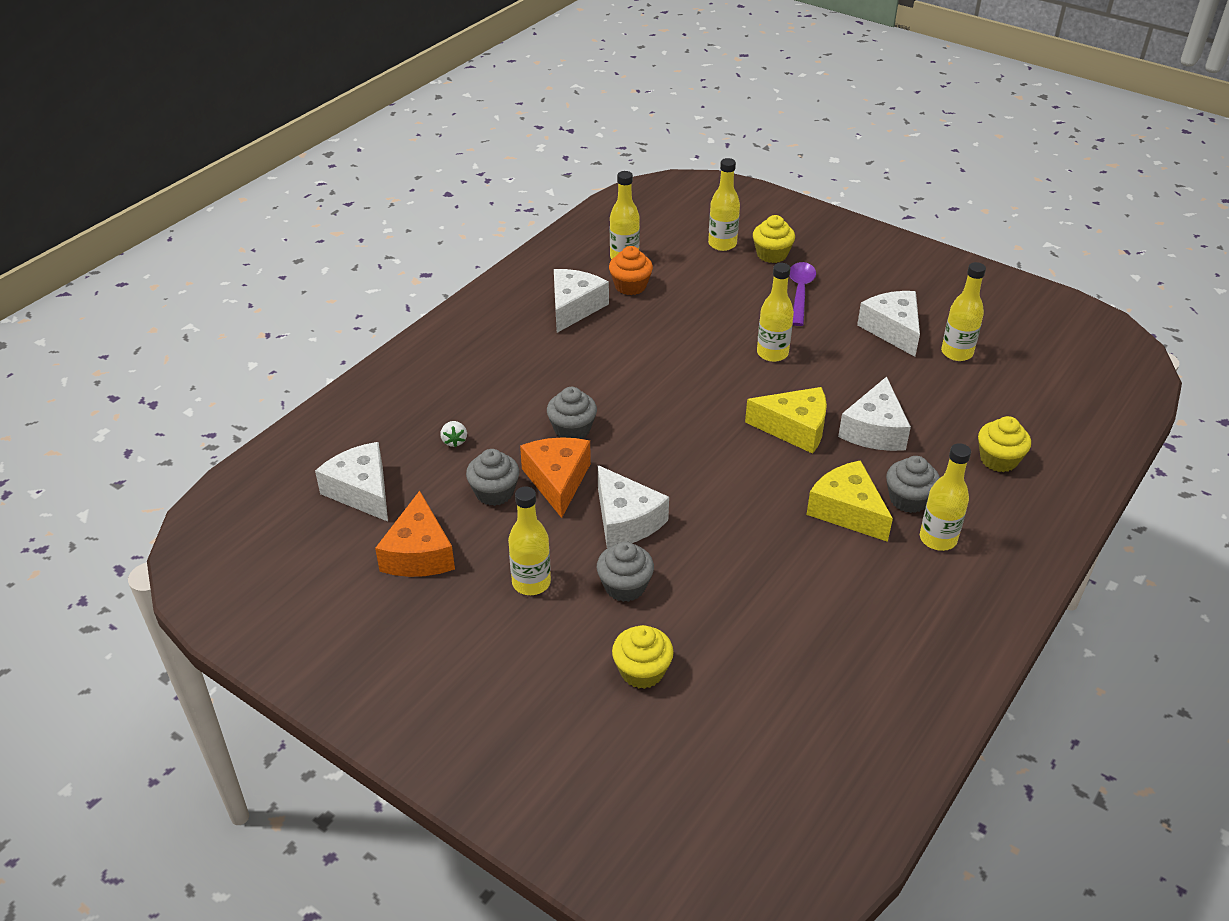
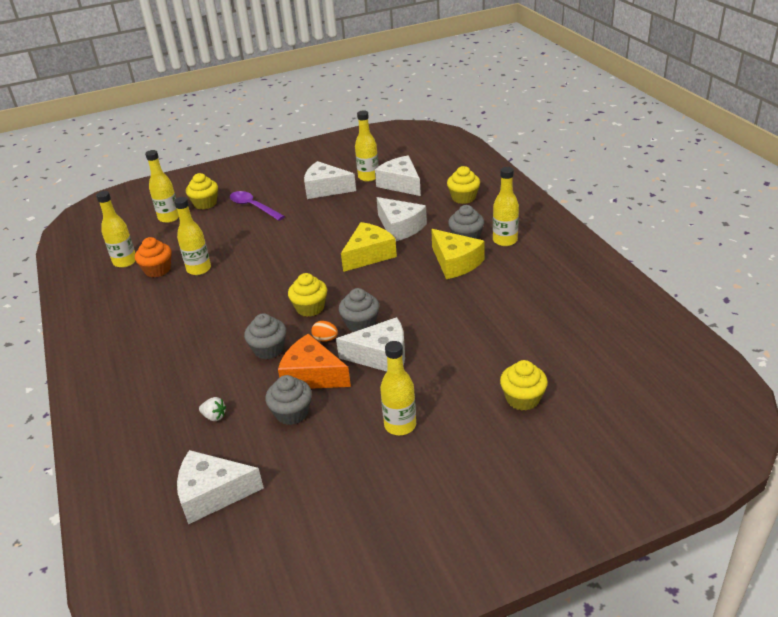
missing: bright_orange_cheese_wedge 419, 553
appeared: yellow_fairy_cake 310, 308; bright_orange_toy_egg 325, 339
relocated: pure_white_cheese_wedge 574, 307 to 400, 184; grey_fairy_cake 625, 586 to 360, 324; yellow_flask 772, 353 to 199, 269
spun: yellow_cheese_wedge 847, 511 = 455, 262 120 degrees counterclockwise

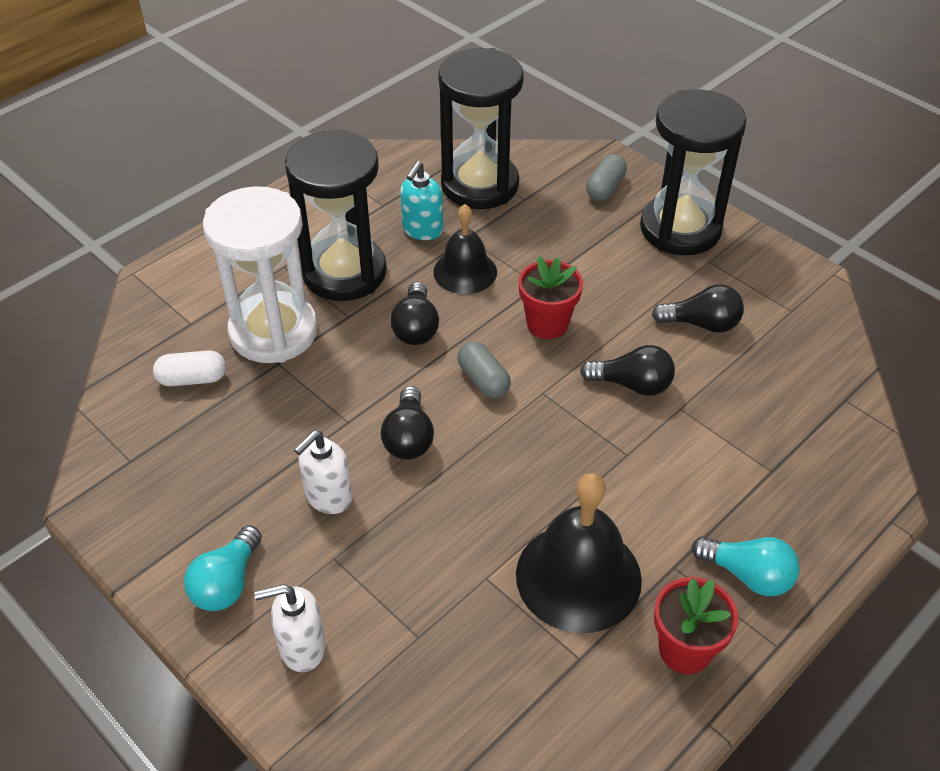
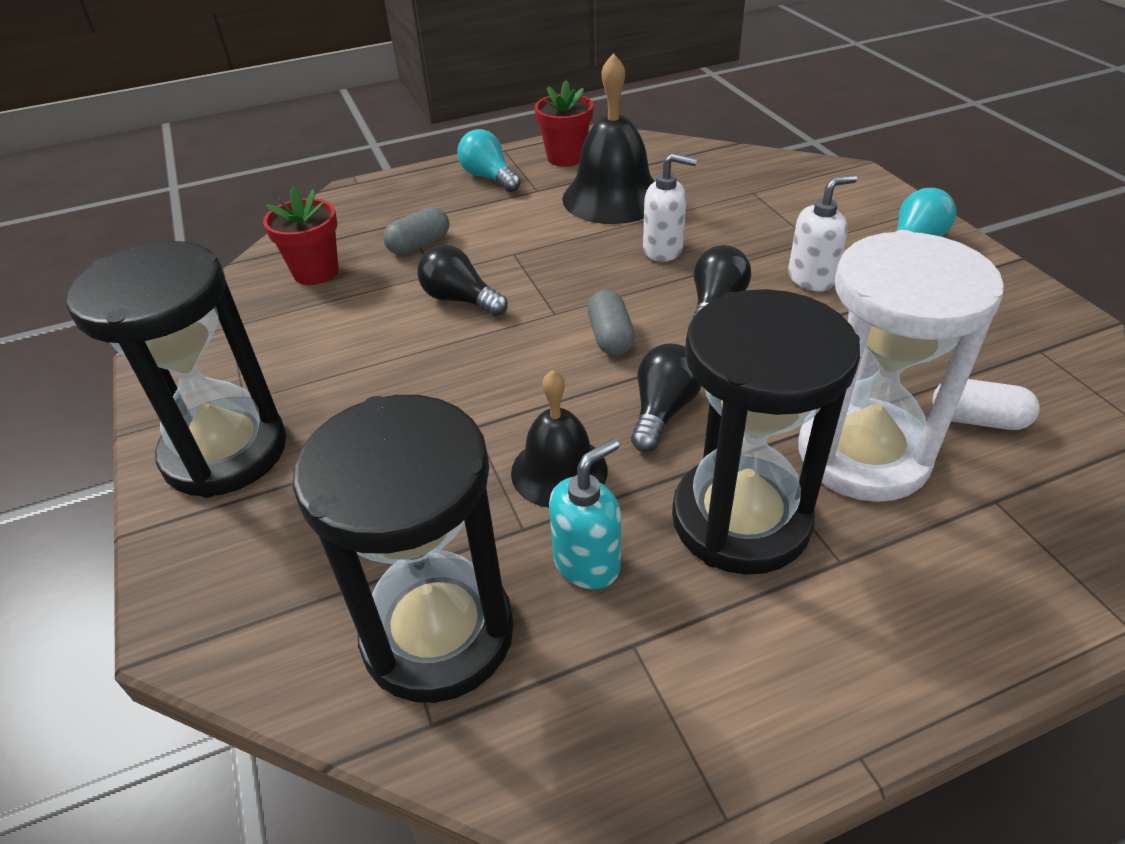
missing: ebony_light_bulb 701, 324
relocated: pure_white_soap_pump 302, 648 to 663, 250; scarlet_potted_plant 547, 324 to 316, 272; grey_pill_shape 605, 188 to 419, 244

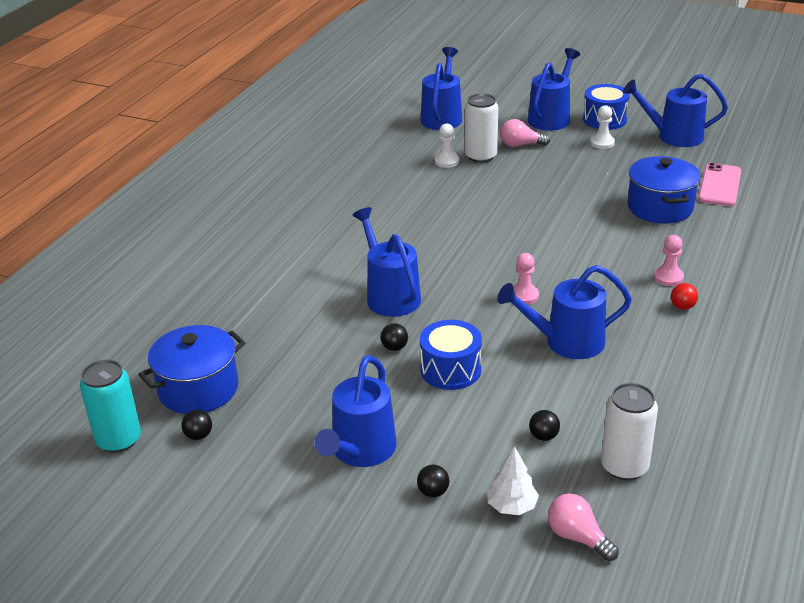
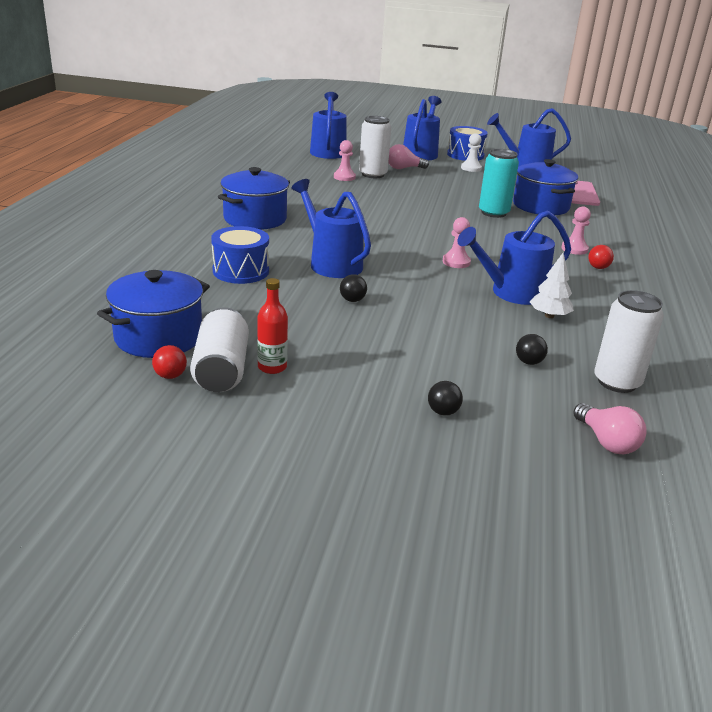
missing: cobalt_watering_pot 360, 452
appeared: pure_white_tin 221, 369; cobalt_stockpot 255, 219; scarlet_flask 272, 367
relocated: aqua_tin 119, 440 to 493, 213; cobalt_toy_drum 450, 370 to 241, 271; pure_white_fir_tree 512, 506 to 549, 316
colour: ebony_play_ball 199, 435 to scarlet_play_ball 170, 376; pure_white_pawn 446, 161 to rose-pink_pawn 344, 177
spun: rose-pink_light_bulb 577, 537 = 606, 442 150 degrees counterclockwise

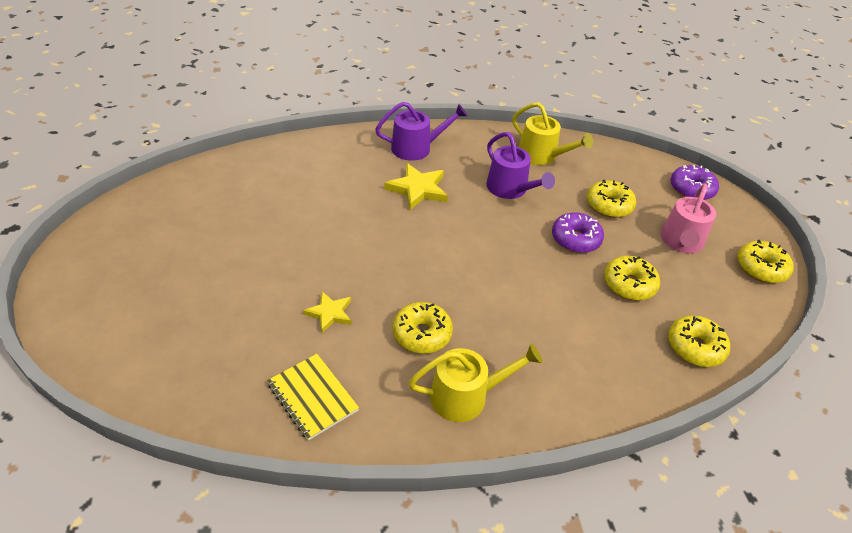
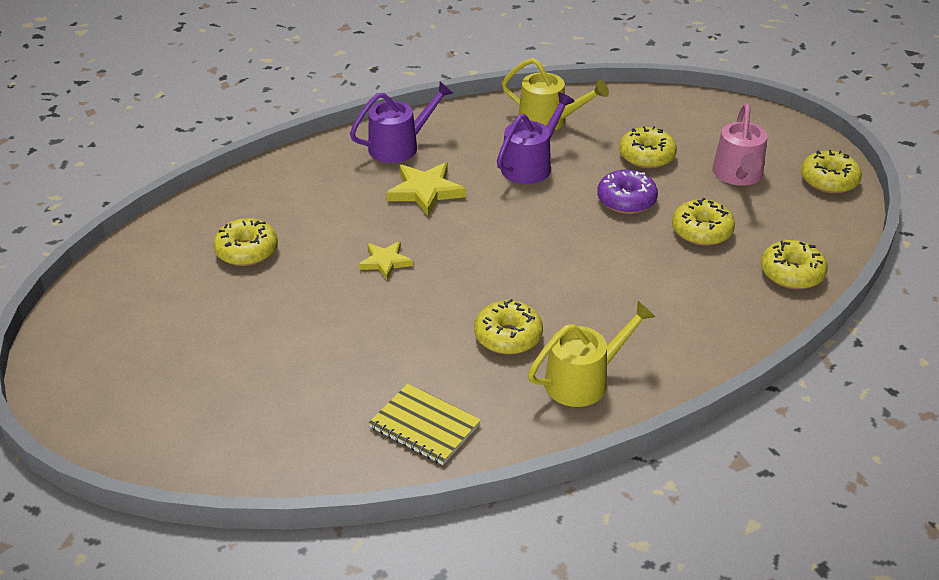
missing: royal_purple_donut 691, 189
appeared: yellow_donut 247, 251
relocated: yellow_five-pointed_star 330, 313 to 385, 262
spun: royal_purple_watering_pot 510, 189 = 530, 165 90 degrees counterclockwise

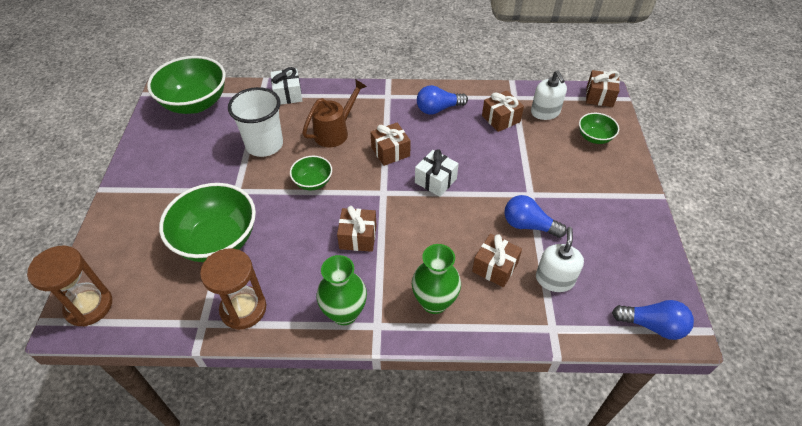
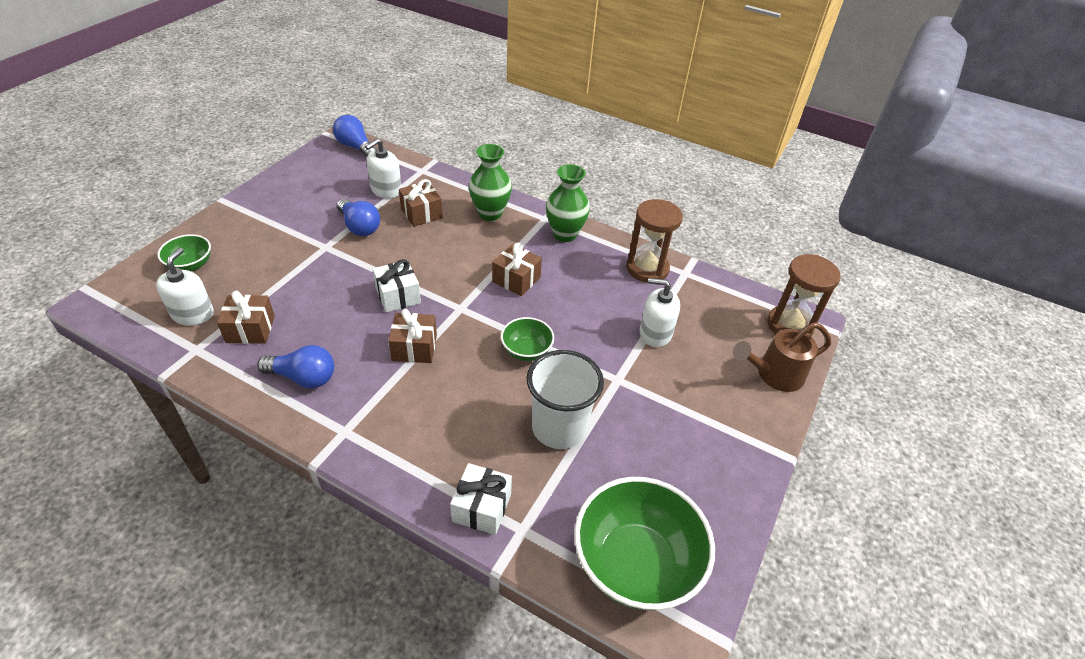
missing: russet_present 599, 96
relocated: russet_watering_pot 335, 132 to 774, 375
exchanged: green_serving_bowl 217, 241 to pure_white_soap_pump 655, 333

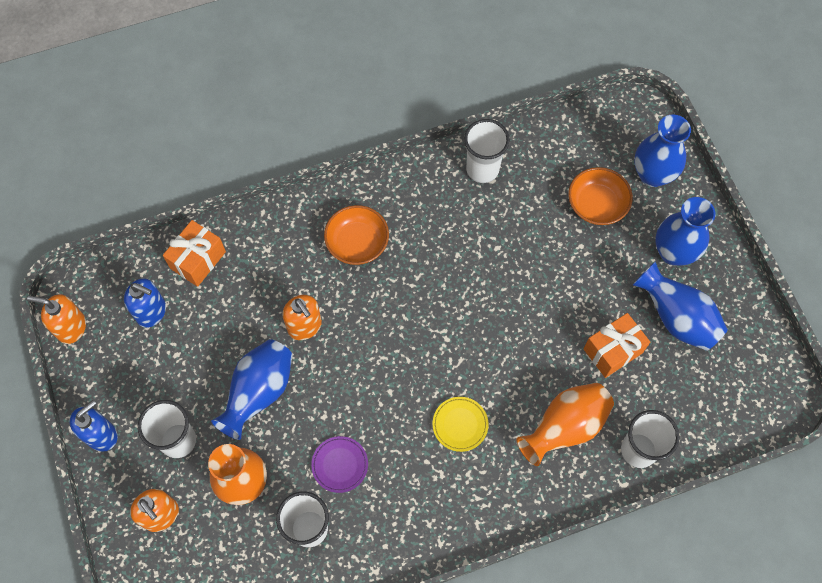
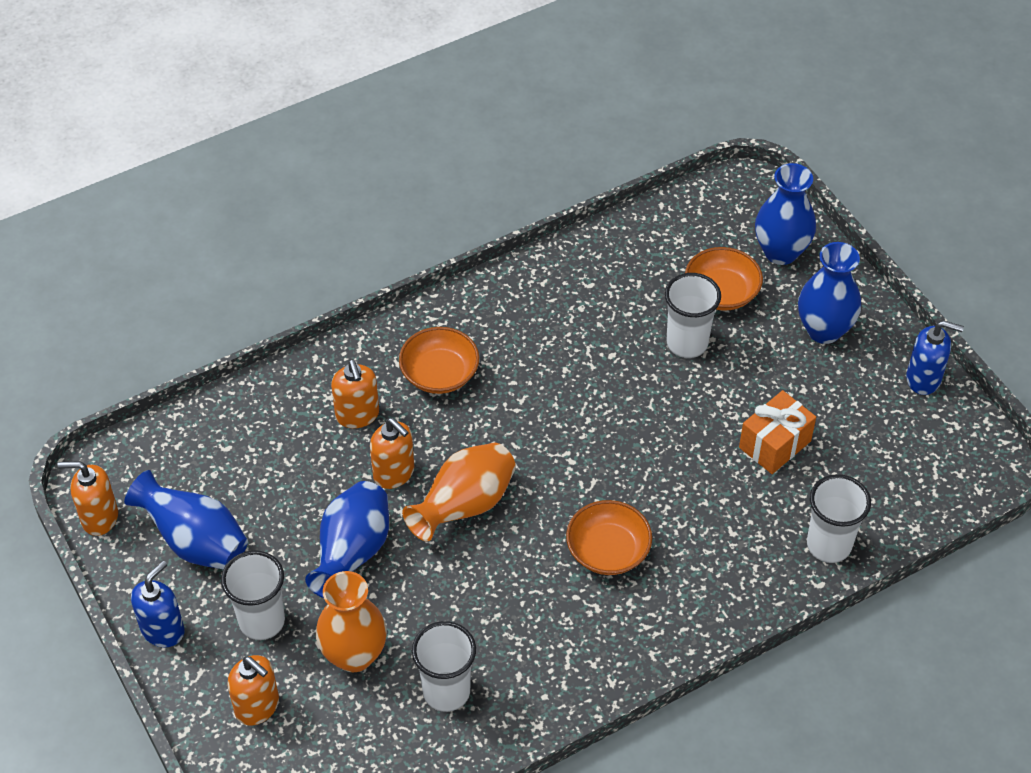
missing: bright_orange_present 198, 260; royal_purple_plate 340, 465
appeared: bright_orange_soap_pump 357, 415
relocated: cobalt_soap_pump 151, 312 to 923, 379; pure_white_cup 482, 169 to 687, 343; bright_orange_vase 565, 427 to 464, 506; cobalt_vase 676, 318 to 195, 541
exchanged: yellow_plate 460, 425 to bright_orange_serving_bowl 608, 551

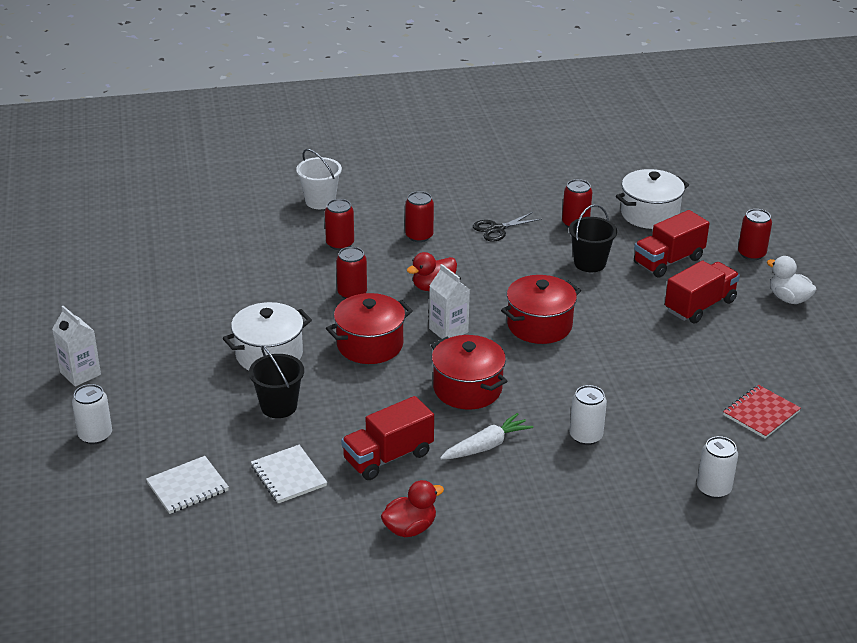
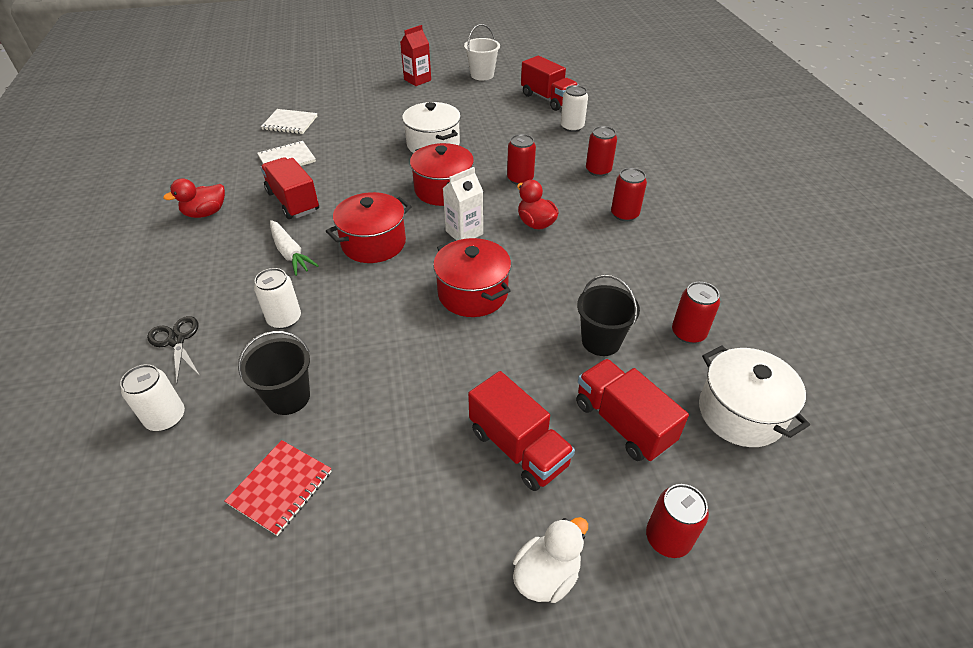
appeared: scarlet_truck 548, 99
relocated: pure_white_tin 95, 435 to 572, 127; ebony_sand_bucket 279, 406 to 288, 397; pure_white_sand_bucket 320, 201 to 482, 75; ebony_shears 497, 229 to 176, 340
colour: pure_white_carton 80, 373 to scarlet_carton 417, 80
spun: pure_white_notepad 187, 487 = 290, 123 45 degrees counterclockwise; scarlet_toy_duck 410, 528 = 205, 213 90 degrees clockwise; scarlet_notepad 761, 413 = 280, 487 75 degrees clockwise

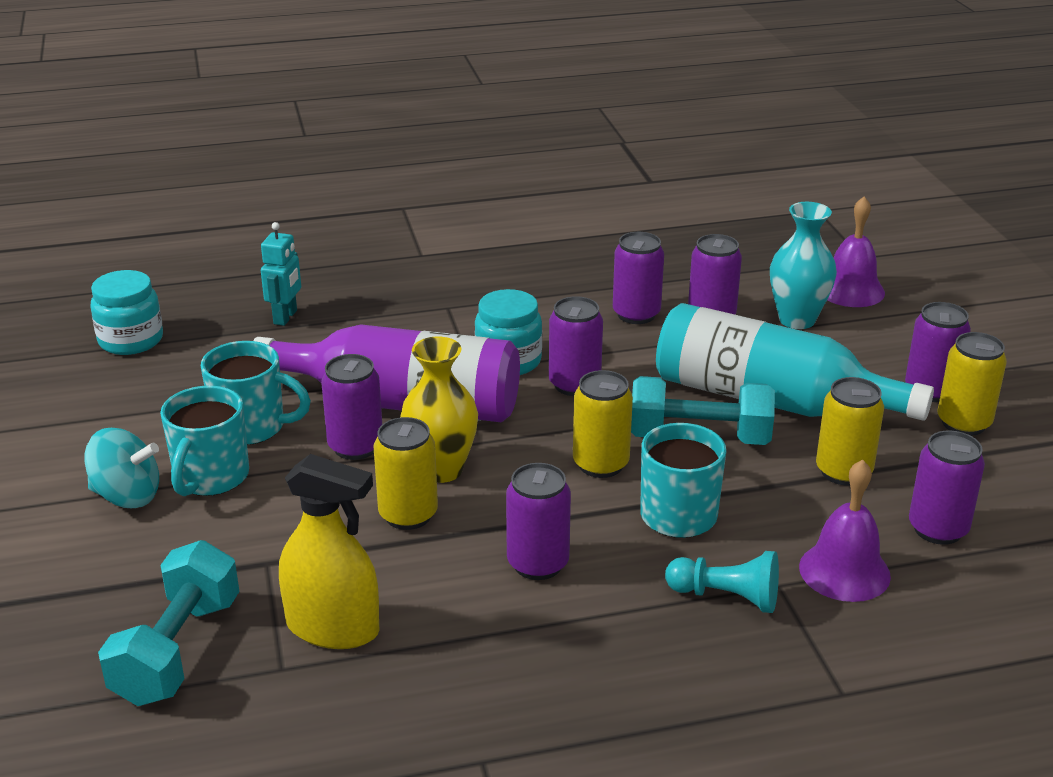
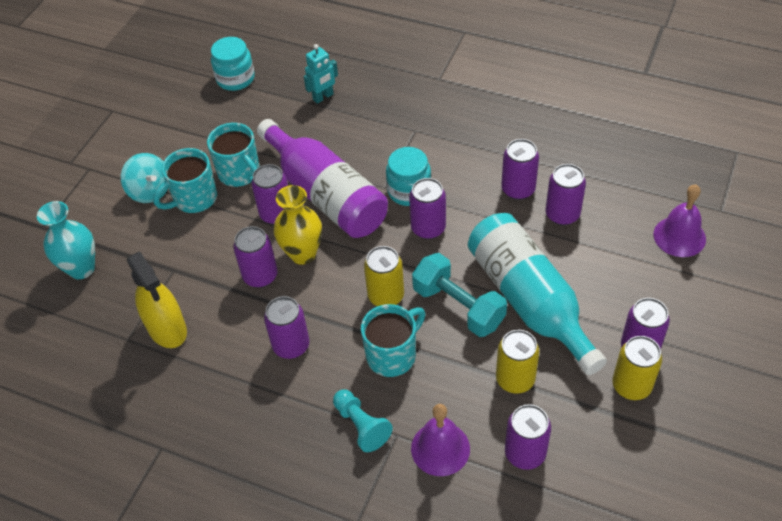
missing: aqua_hand_weight 177, 650
relocated: aqua_vase 797, 320 to 81, 268
colour: yellow_tin 408, 515 to royal_purple_tin 260, 276

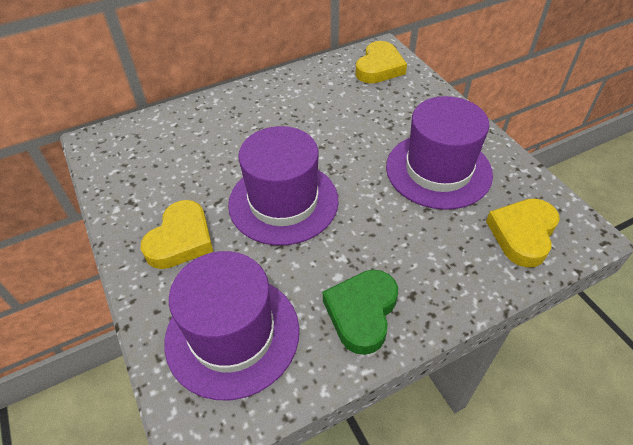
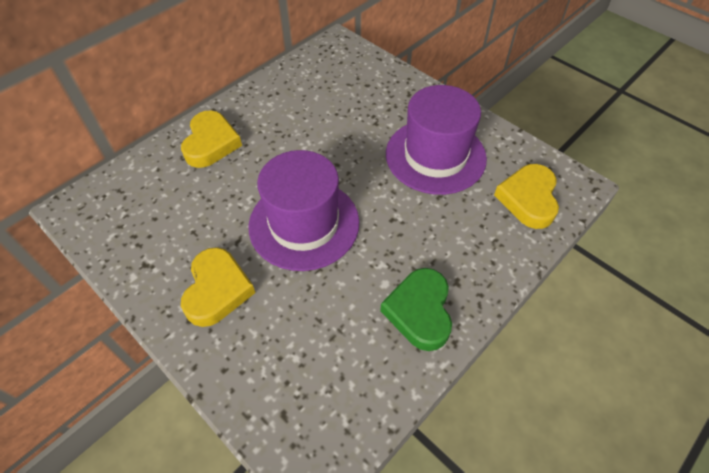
missing: royal_purple_hat 232, 334
relocated: yellow_heart_shape 379, 67 to 211, 143

